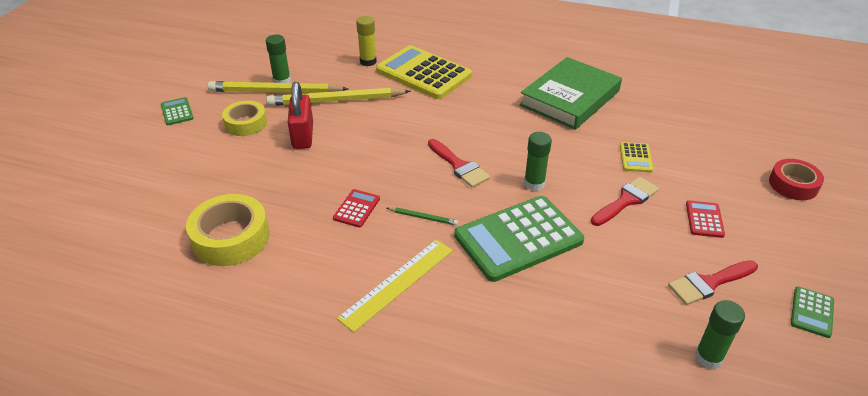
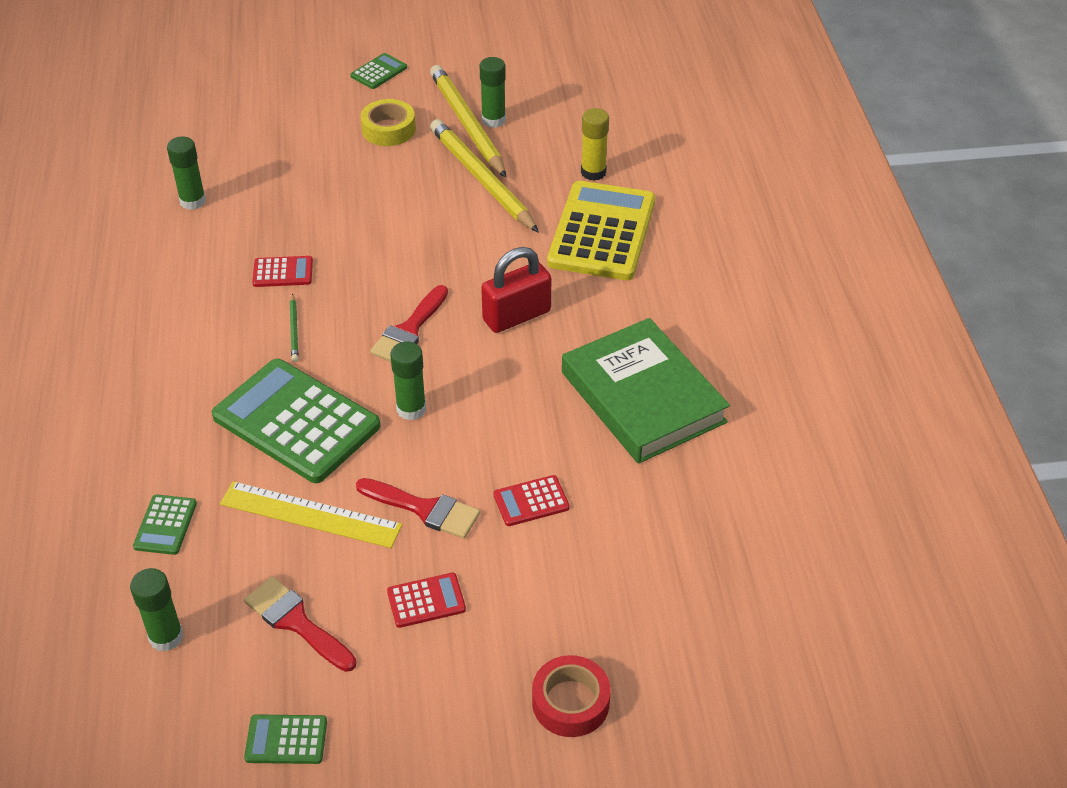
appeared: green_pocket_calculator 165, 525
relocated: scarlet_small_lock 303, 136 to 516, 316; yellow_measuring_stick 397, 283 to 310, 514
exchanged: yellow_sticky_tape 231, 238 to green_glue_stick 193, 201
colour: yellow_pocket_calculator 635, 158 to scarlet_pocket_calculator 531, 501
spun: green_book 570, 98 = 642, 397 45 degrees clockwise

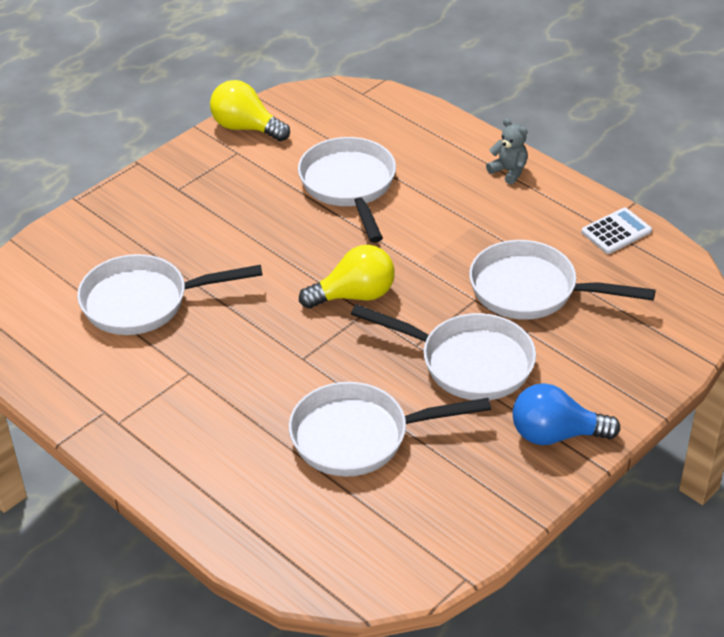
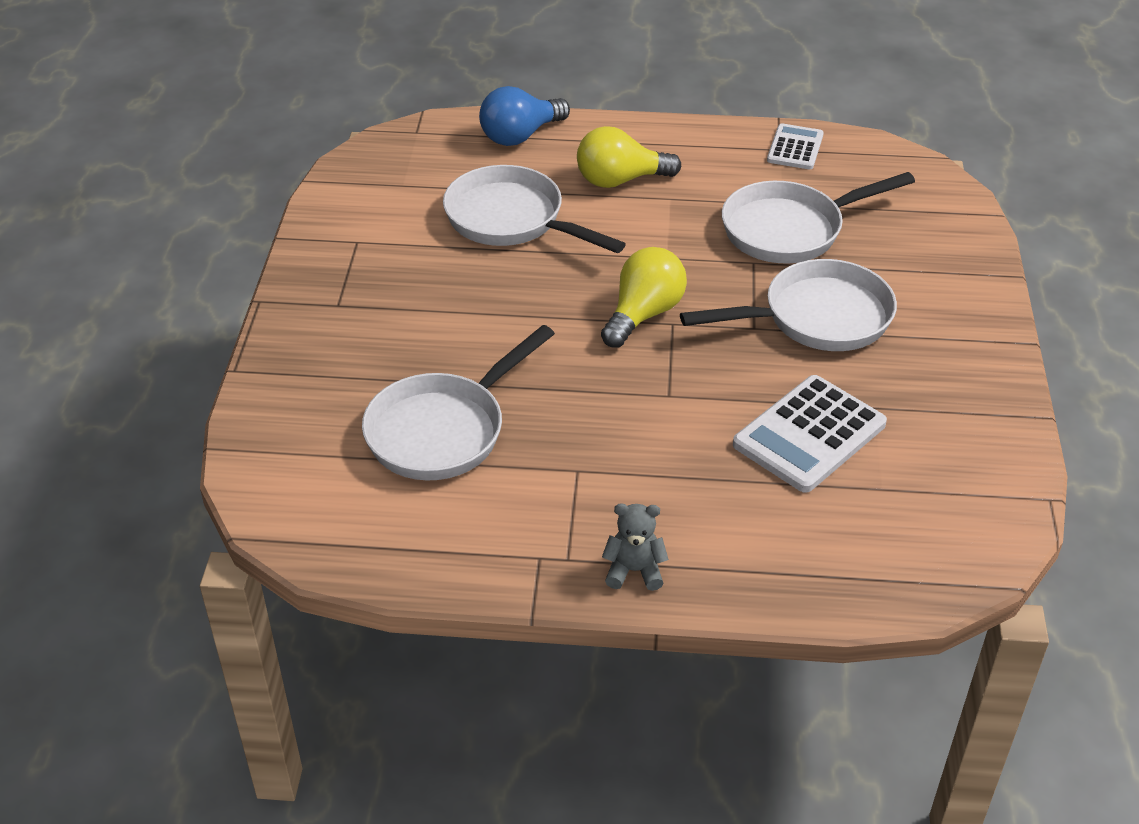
relocated: yellow_light_bulb 246, 128 to 620, 180; grey_stuffed_bear 509, 171 to 634, 571; cobalt_light_bulb 555, 434 to 520, 136
exchanged: pure_white_skillet 359, 436 to pure_white_pocket_calculator 809, 434

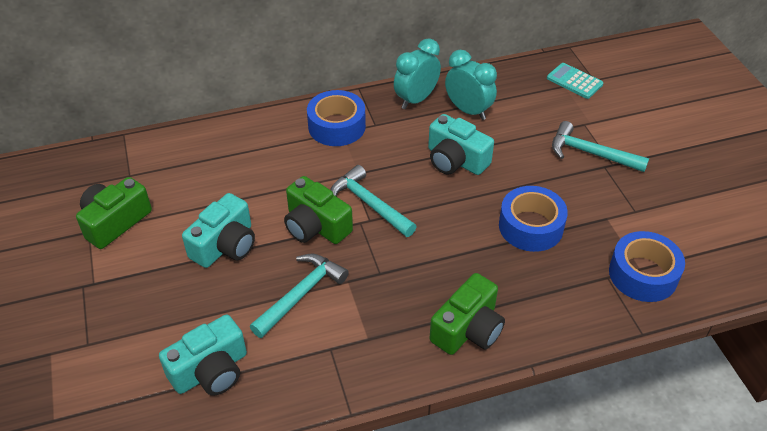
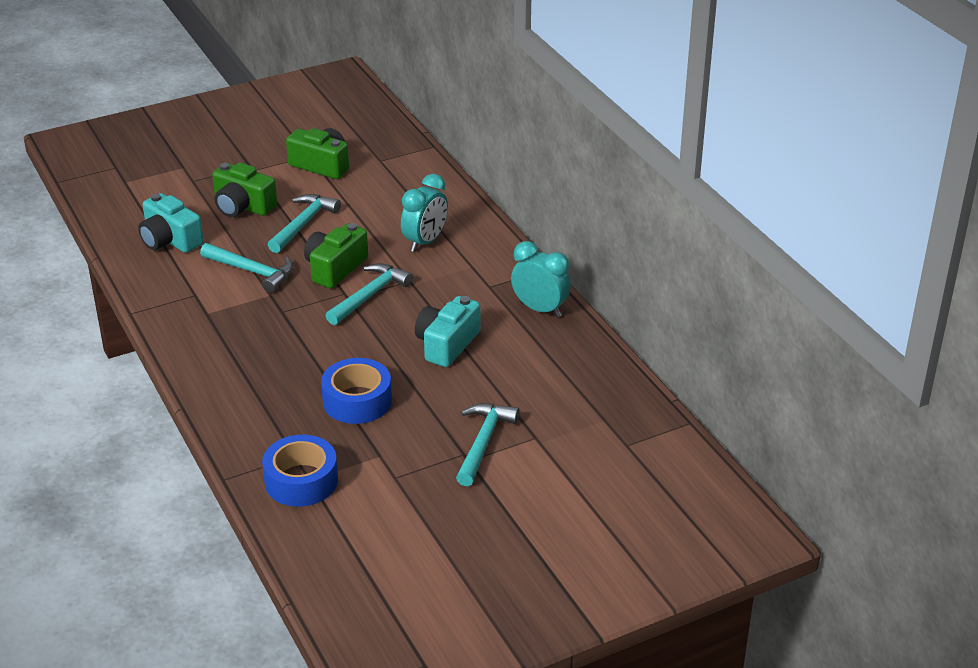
missing: cobalt_sticky_tape 337, 126; aqua_pocket_calculator 574, 81
relocated: green_compact_camera 468, 329 to 242, 206; aqua_alarm_clock 468, 110 to 425, 242
exchanged: aqua_compact_camera 225, 245 to aqua_carpenter's_hammer 303, 224

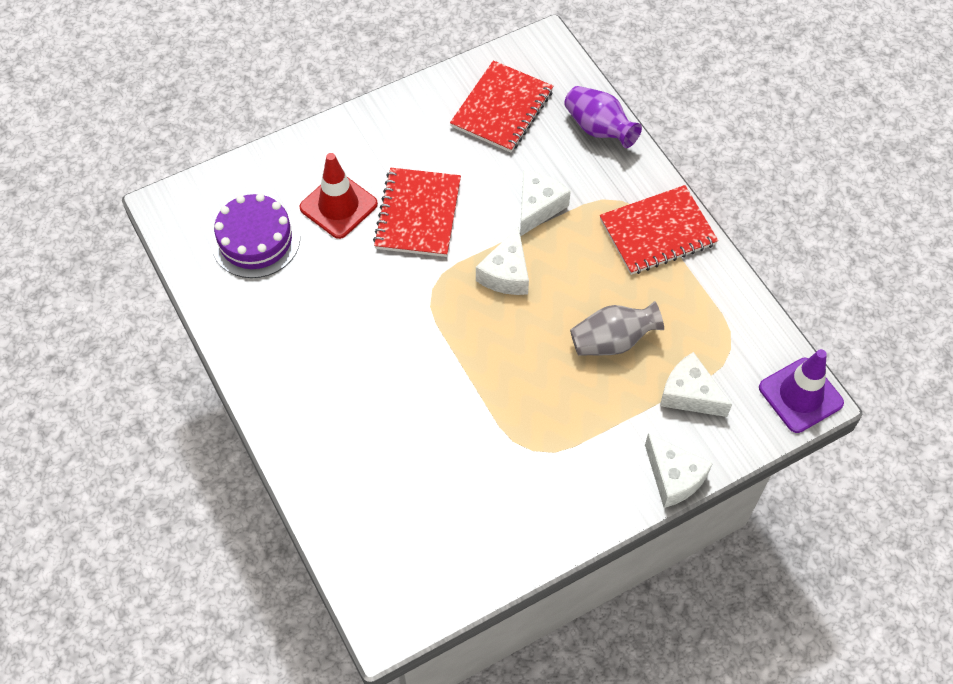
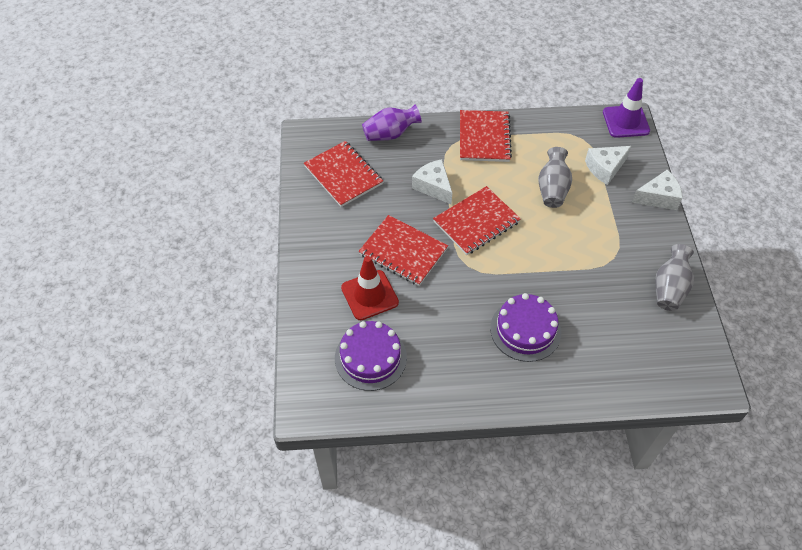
appeared: royal_purple_gateau 525, 330; grey_vase 669, 288
exchanged: pure_white_cheese_wedge 506, 273 to scarlet_notepad 476, 222

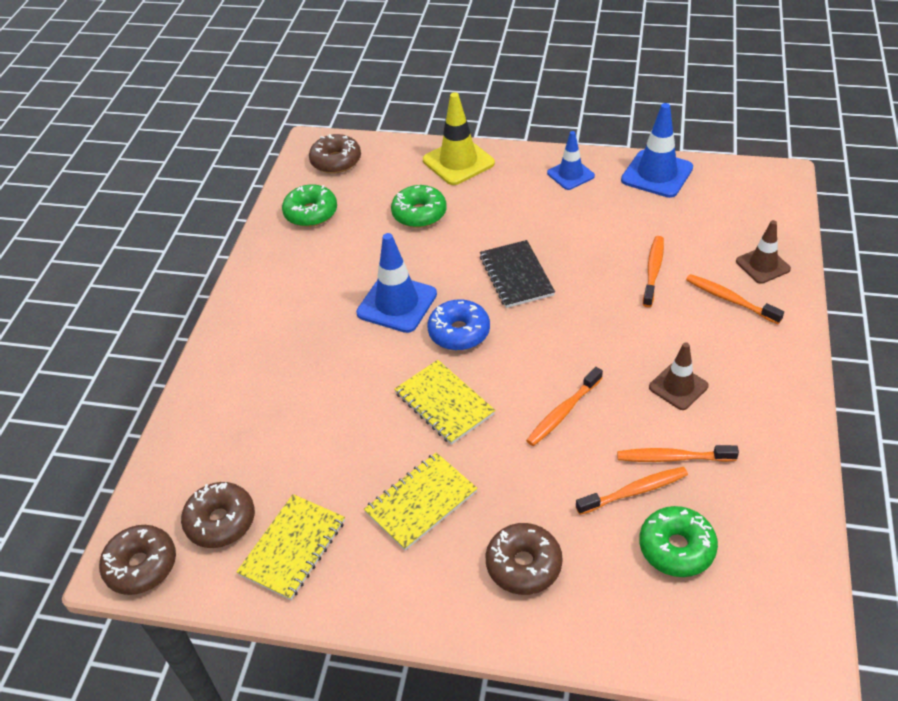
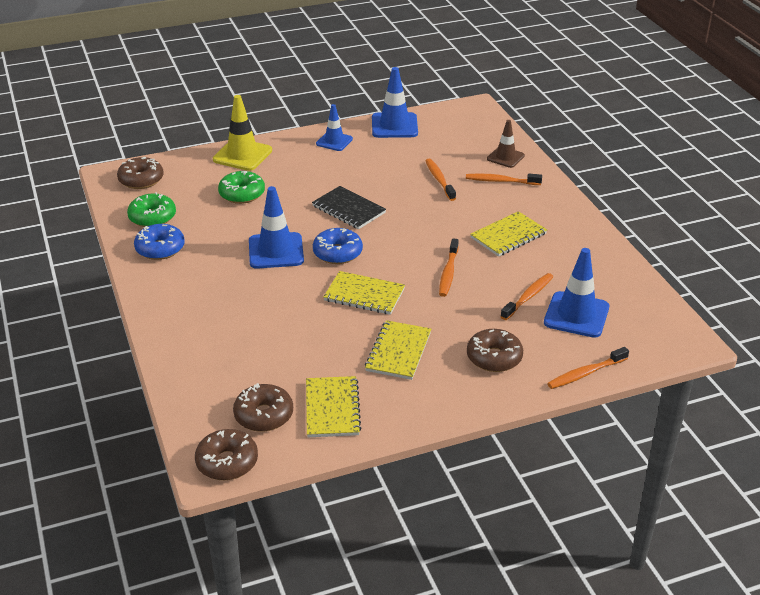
appeared: cobalt_donut 160, 249
relocated: bright_orange_tooth_brush 672, 458 to 585, 373
exchanged: green_donut 676, 548 to cobalt_road_cone 576, 315; russet_road_cone 678, 387 to yellow_notepad 508, 236

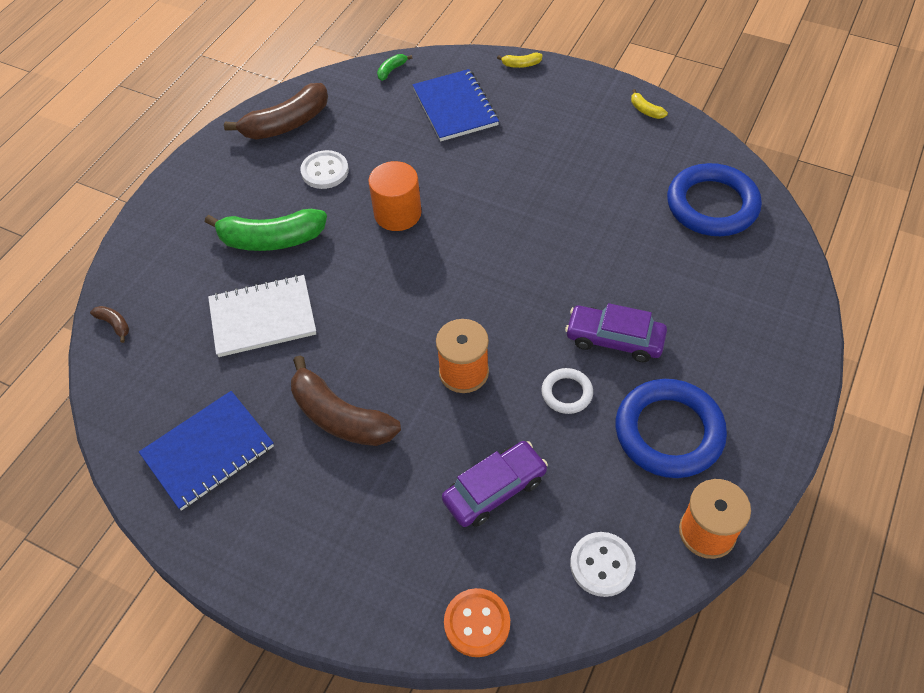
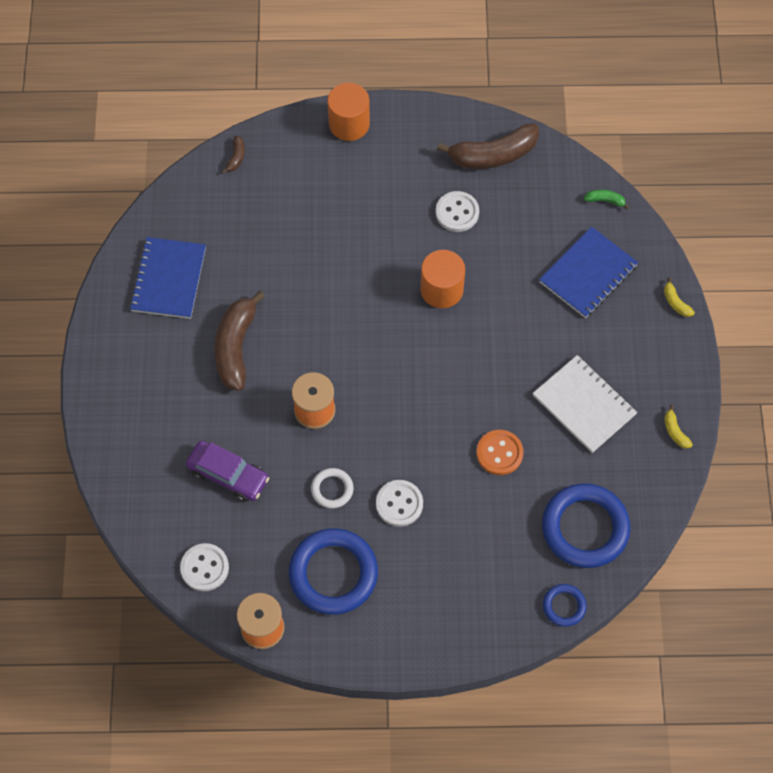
missing: green_banana_fruit 271, 240
appeared: bright_orange_cylinder 349, 124; cobalt_ring 564, 606
relocated: pure_white_notepad 263, 317 to 584, 405; bright_orange_button 477, 623 to 499, 453
exchanged: royal_purple_automobile 614, 339 to pure_white_button 399, 504
spun: cobalt_notepad 208, 451 = 168, 279 75 degrees clockwise; russet_banana_fruit 286, 124 = 493, 155 45 degrees counterclockwise; yellow_banana_fruit 645, 110 = 675, 431 45 degrees counterclockwise

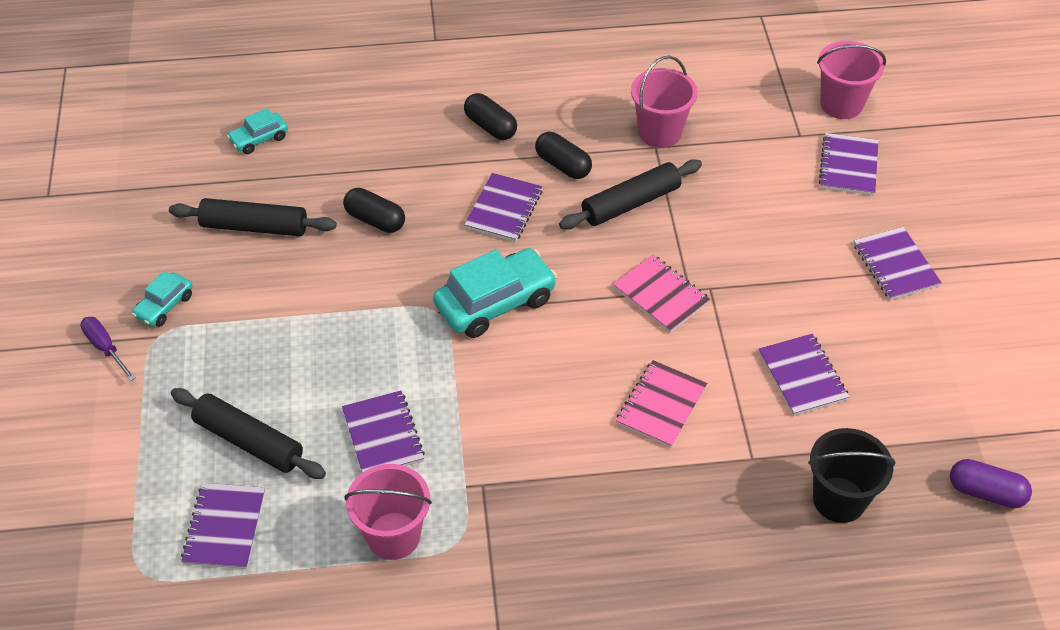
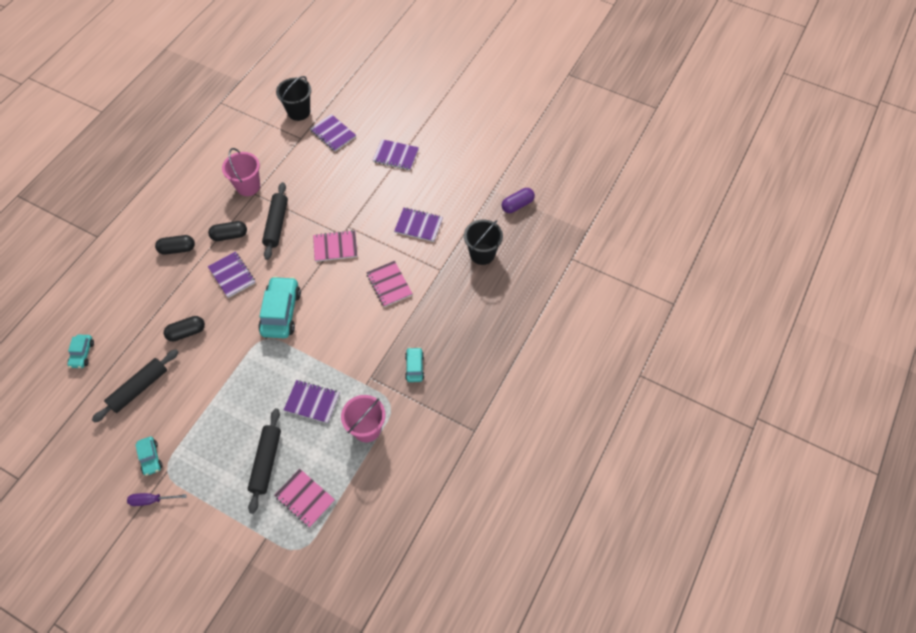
appeared: aqua_automobile 414, 367
colour: royal_purple_notepad 224, 527 to rose-pink_notepad 305, 498; rose-pink_sand_bucket 841, 104 to ebony_sand_bucket 299, 112
spun: ebony_dough_roller 248, 441 = 266, 462 60 degrees counterclockwise

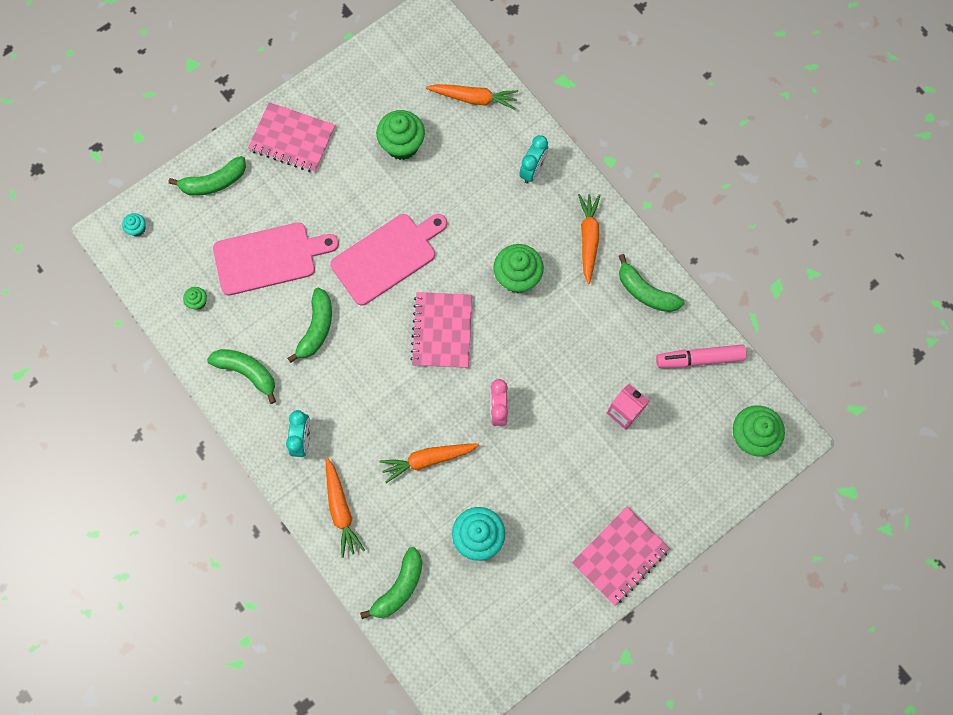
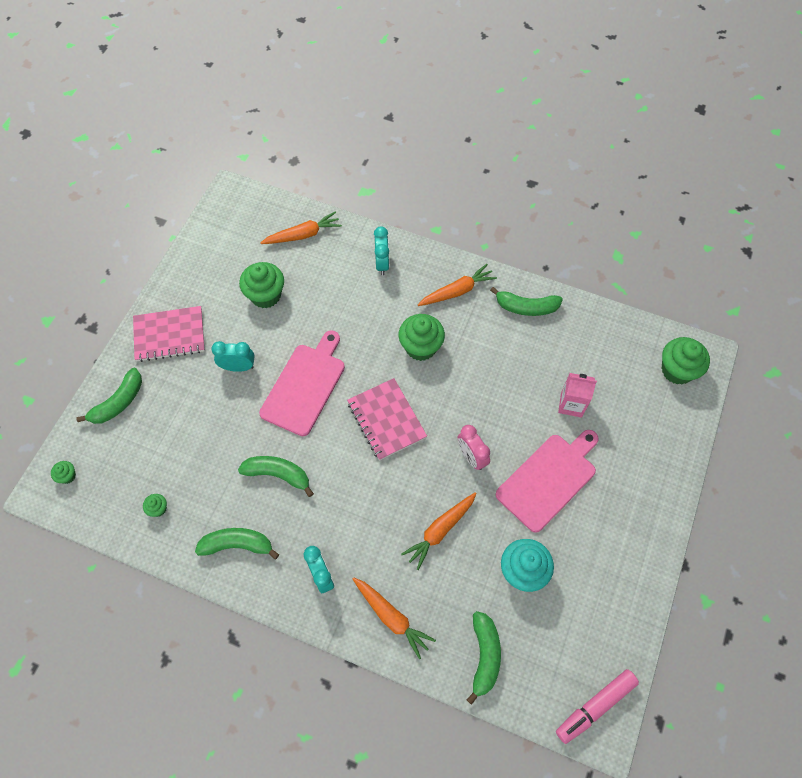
missing: rose-pink_notepad 620, 556
appeared: aqua_alarm_clock 238, 367
relocated: rose-pink_bread_board 269, 257 to 548, 479; rose-pink_marker_pen 699, 359 to 595, 706
colour: aqua_fairy_cake 137, 229 to green_fairy_cake 67, 476
spun: green_banana_fruit 316, 328 = 278, 475 60 degrees counterclockwise; bright_orange_toy_carrot 588, 238 = 457, 291 90 degrees clockwise

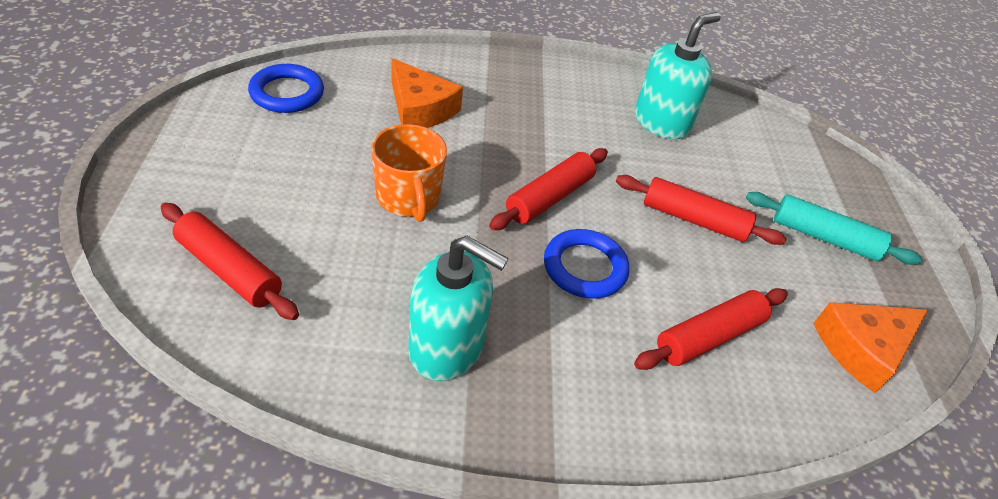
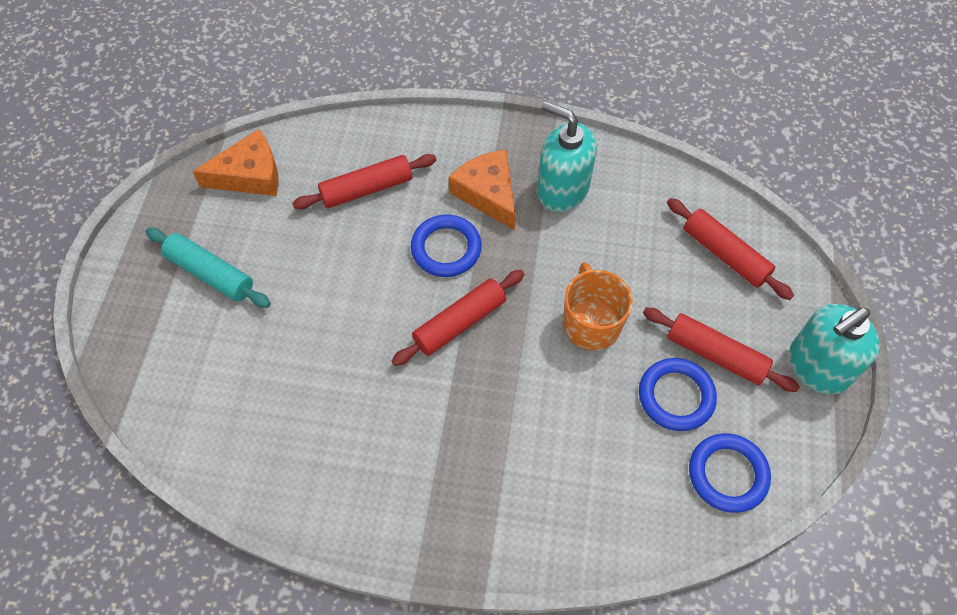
appeared: cobalt_ring 676, 396
relocated: bright_orange_cheese_wedge 420, 109 to 488, 193; scarlet_dough_roller 693, 219 to 715, 354; aqua_soap_pump 661, 122 to 817, 367

